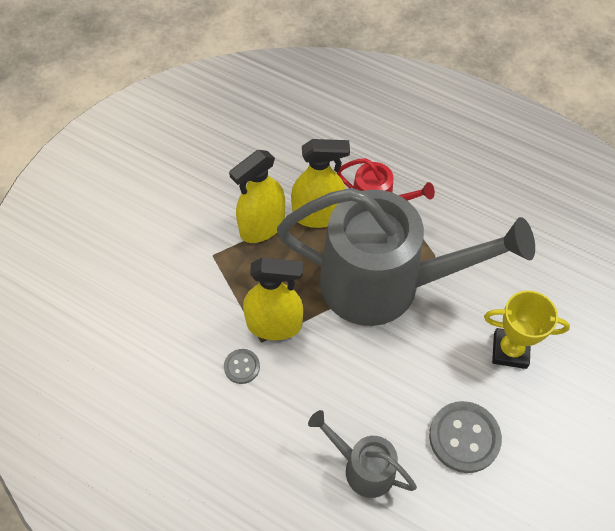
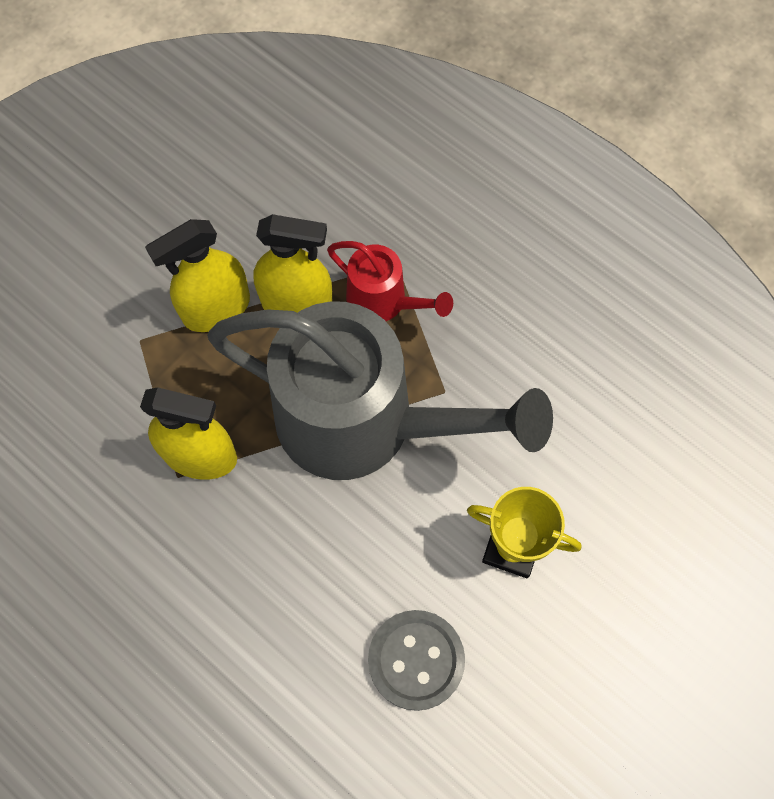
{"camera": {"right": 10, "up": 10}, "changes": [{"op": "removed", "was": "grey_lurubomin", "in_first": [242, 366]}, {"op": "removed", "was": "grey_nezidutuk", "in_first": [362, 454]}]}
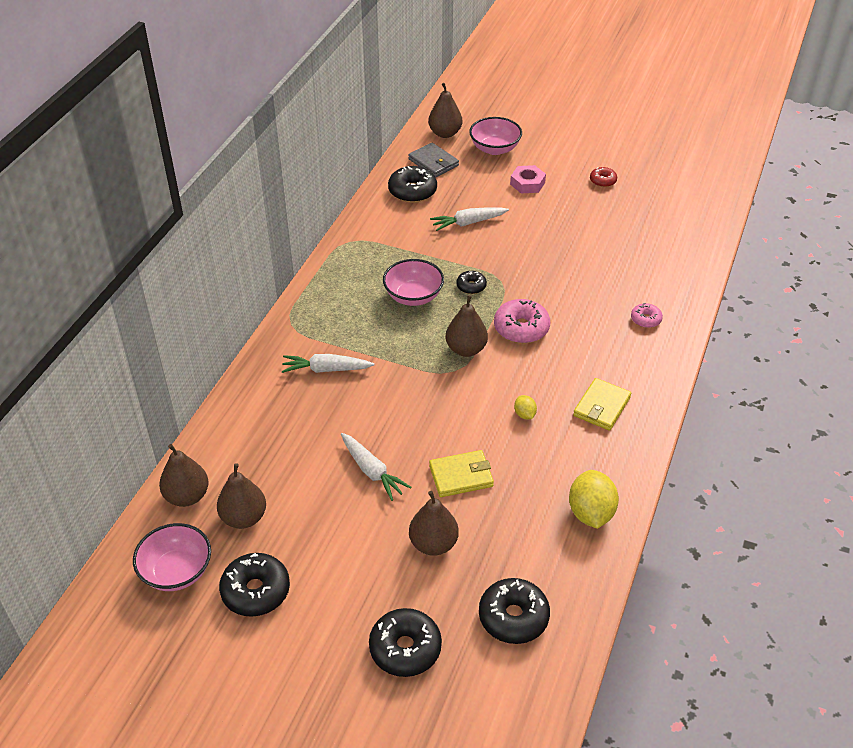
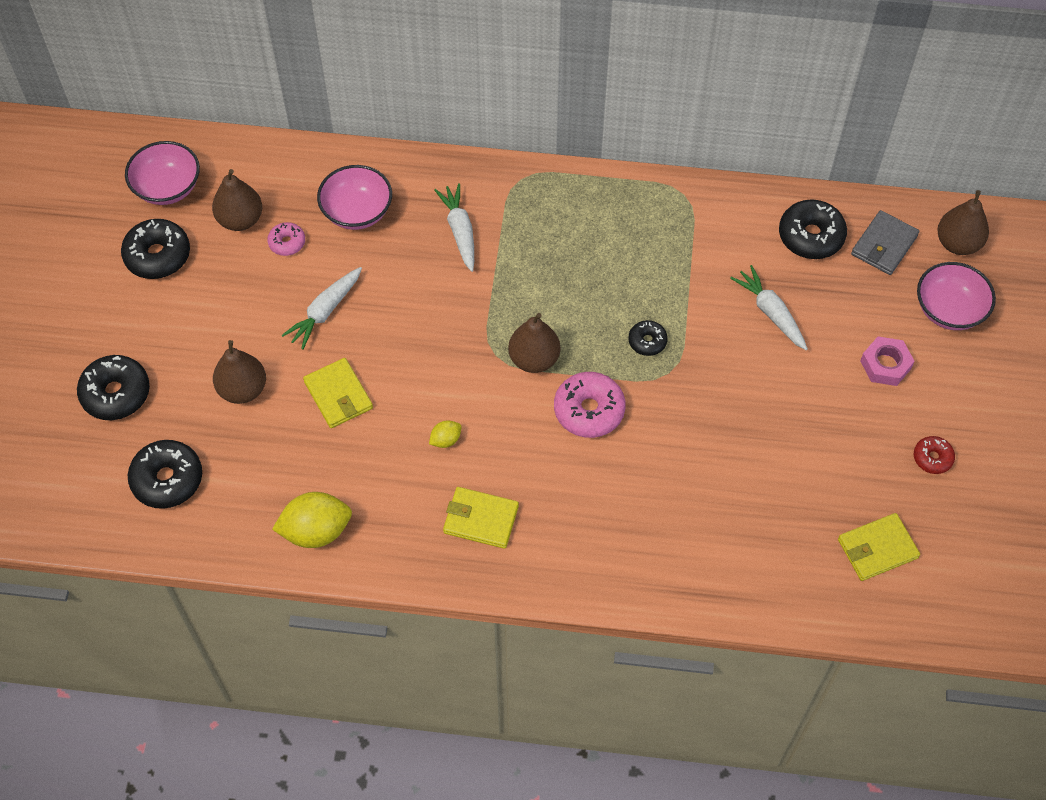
{"camera": {"right": 75, "up": 15}, "changes": [{"op": "removed", "was": "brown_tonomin", "in_first": [184, 475]}, {"op": "moved", "was": "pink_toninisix", "in_first": [413, 282], "in_second": [354, 197]}, {"op": "moved", "was": "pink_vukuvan", "in_first": [647, 315], "in_second": [286, 239]}, {"op": "added", "now": "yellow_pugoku", "in_second": [879, 547]}]}
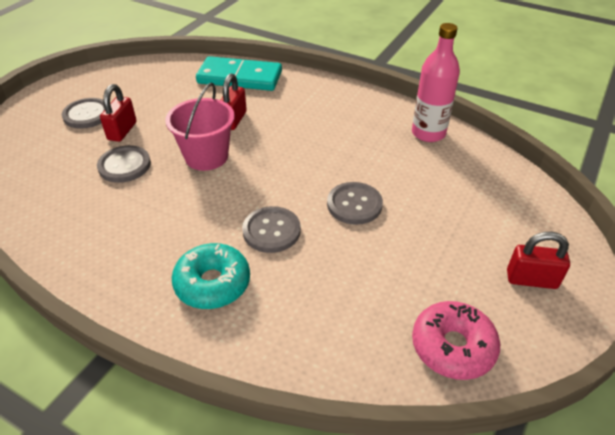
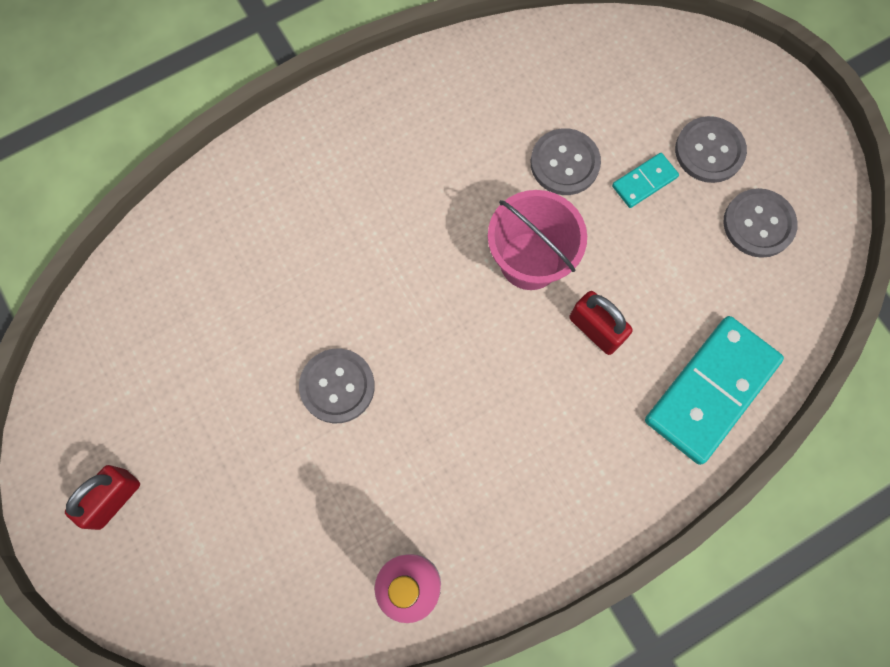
{"camera": {"right": 120, "up": 30}, "changes": [{"op": "replaced", "was": "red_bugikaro", "now": "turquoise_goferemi", "in_first": [118, 113], "in_second": [645, 180]}, {"op": "removed", "was": "turquoise_vukuvan", "in_first": [211, 276]}, {"op": "moved", "was": "grey_lurubomin", "in_first": [271, 229], "in_second": [760, 223]}, {"op": "removed", "was": "pink_vukuvan", "in_first": [456, 340]}]}
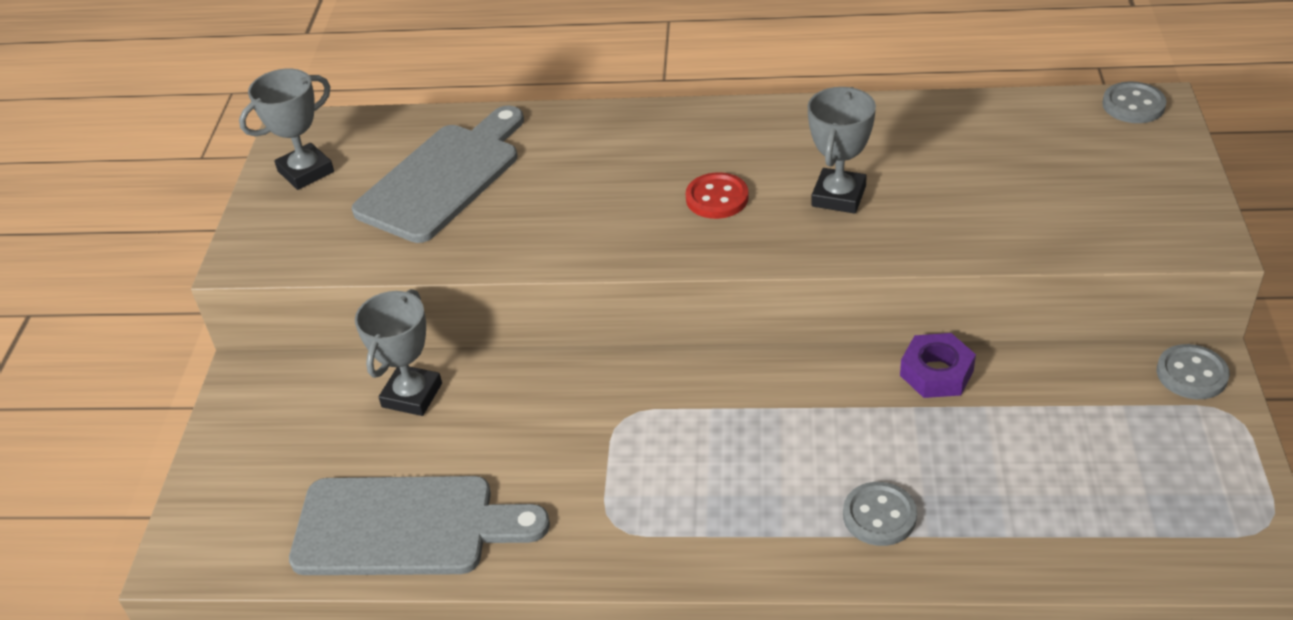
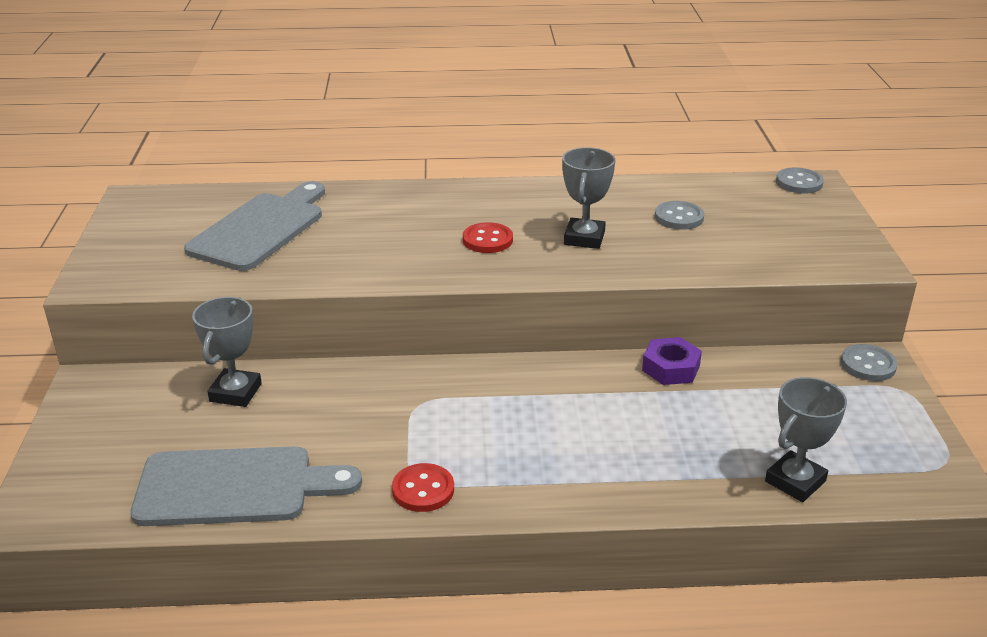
{"camera": {"right": -10, "up": -10}, "changes": [{"op": "moved", "was": "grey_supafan", "in_first": [286, 129], "in_second": [806, 439]}, {"op": "moved", "was": "grey_lurubomin", "in_first": [880, 514], "in_second": [679, 215]}, {"op": "added", "now": "red_lurubomin", "in_second": [423, 487]}]}
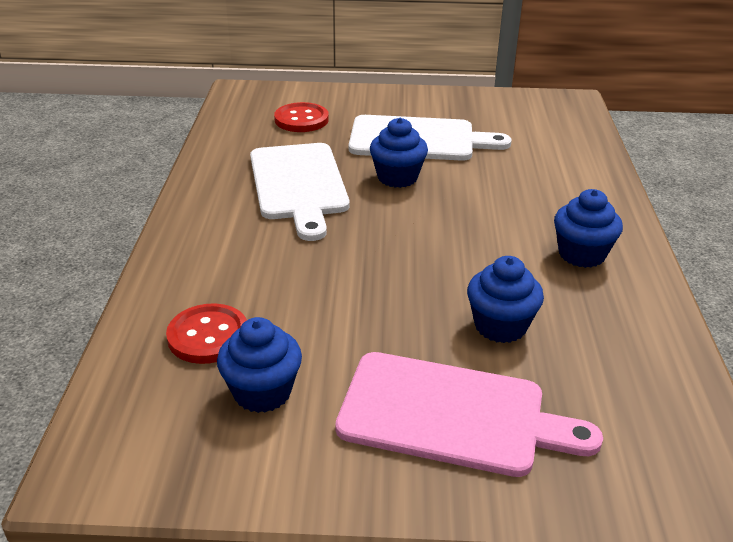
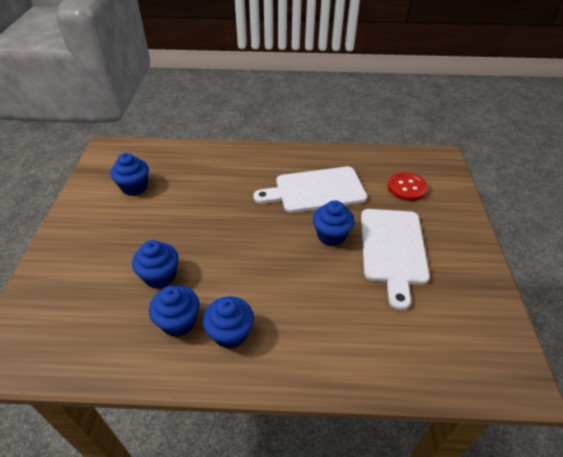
{"camera": {"right": 90, "up": 10}, "changes": [{"op": "removed", "was": "red_lurubomin", "in_first": [206, 333]}, {"op": "removed", "was": "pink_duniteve", "in_first": [469, 414]}, {"op": "added", "now": "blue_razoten", "in_second": [174, 311]}]}
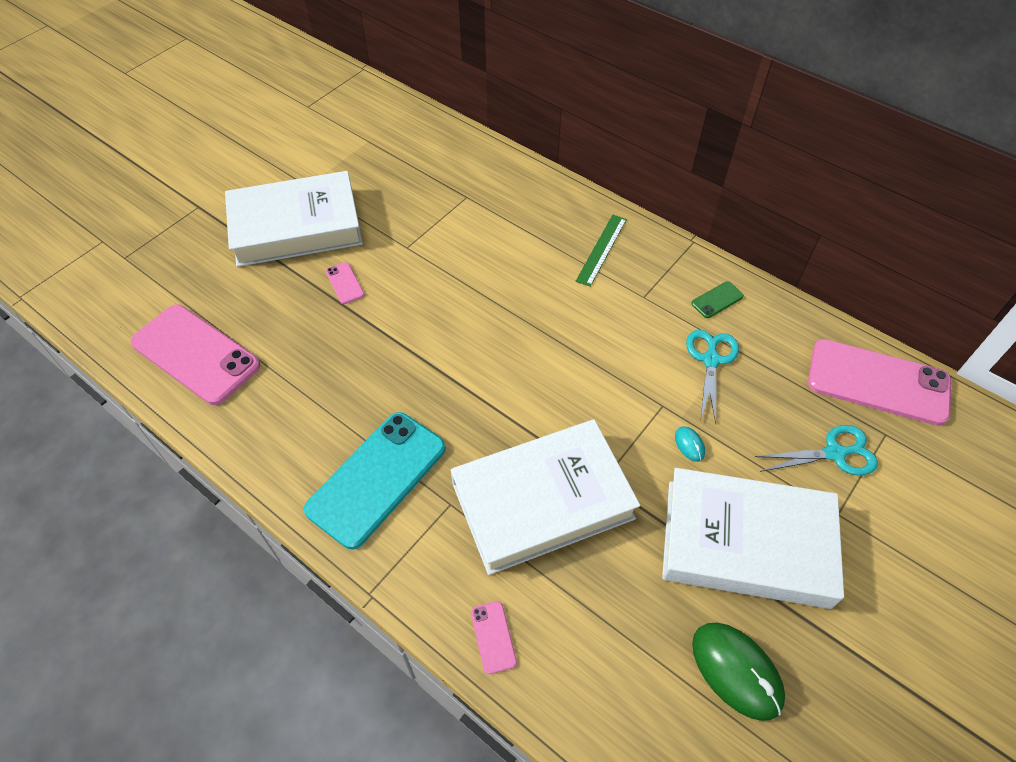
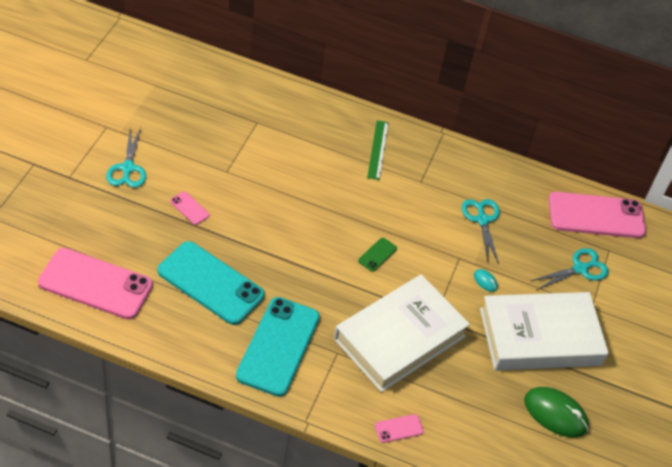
{"camera": {"right": -25, "up": -5}, "changes": [{"op": "replaced", "was": "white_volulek", "now": "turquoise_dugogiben", "in_first": [294, 219], "in_second": [126, 157]}, {"op": "turned", "was": "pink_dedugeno", "in_first": [494, 637], "in_second": [399, 428], "clockwise": -75}, {"op": "moved", "was": "green_dedugeno", "in_first": [717, 299], "in_second": [377, 255]}, {"op": "added", "now": "turquoise_dedugeno", "in_second": [211, 283]}]}
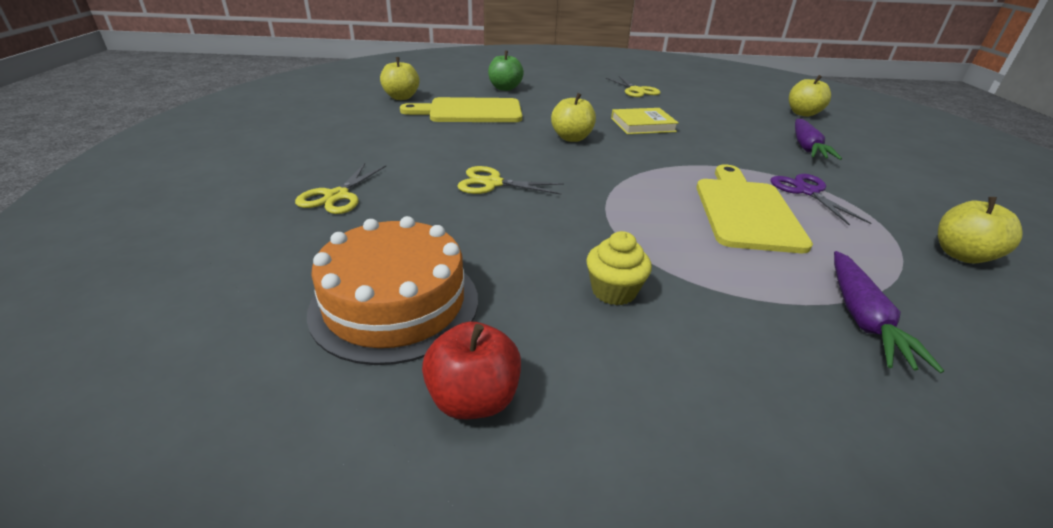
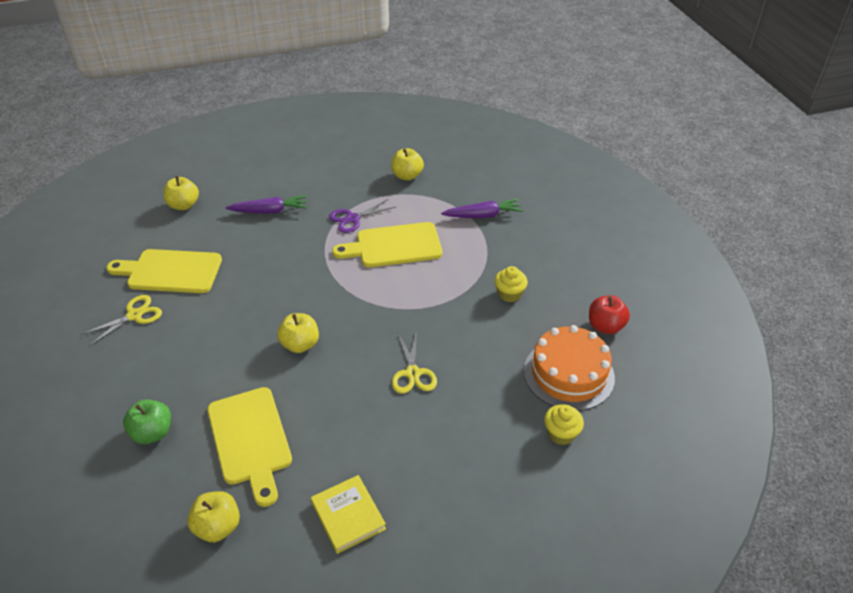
{"camera": {"right": -105, "up": 10}, "changes": [{"op": "removed", "was": "yellow_dugogiben", "in_first": [340, 188]}, {"op": "moved", "was": "yellow_volulek", "in_first": [645, 121], "in_second": [348, 514]}, {"op": "added", "now": "yellow_duniteve", "in_second": [164, 271]}, {"op": "added", "now": "yellow_razoten", "in_second": [564, 424]}]}
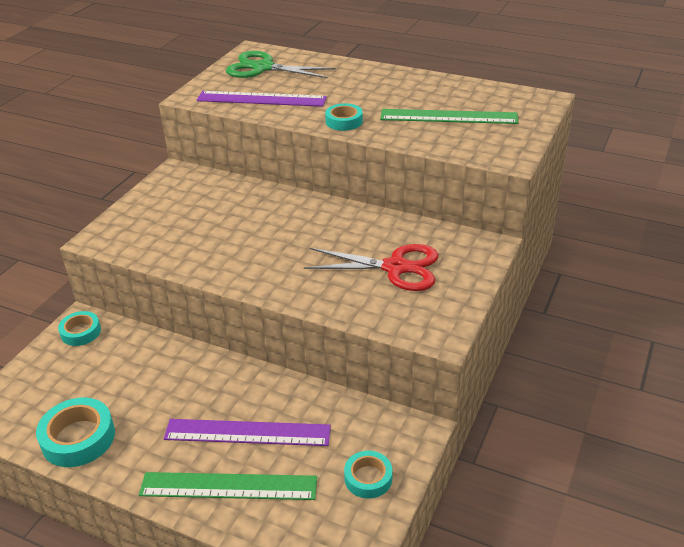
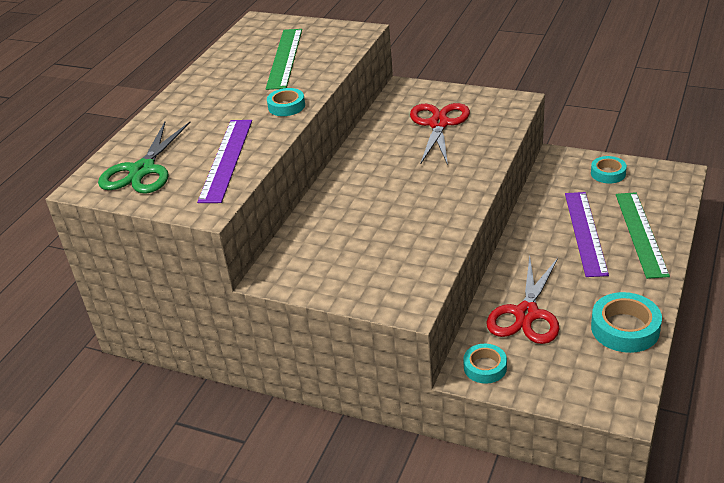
{"camera": {"right": -90, "up": 0}, "changes": [{"op": "added", "now": "red_dugogiben", "in_second": [522, 300]}]}
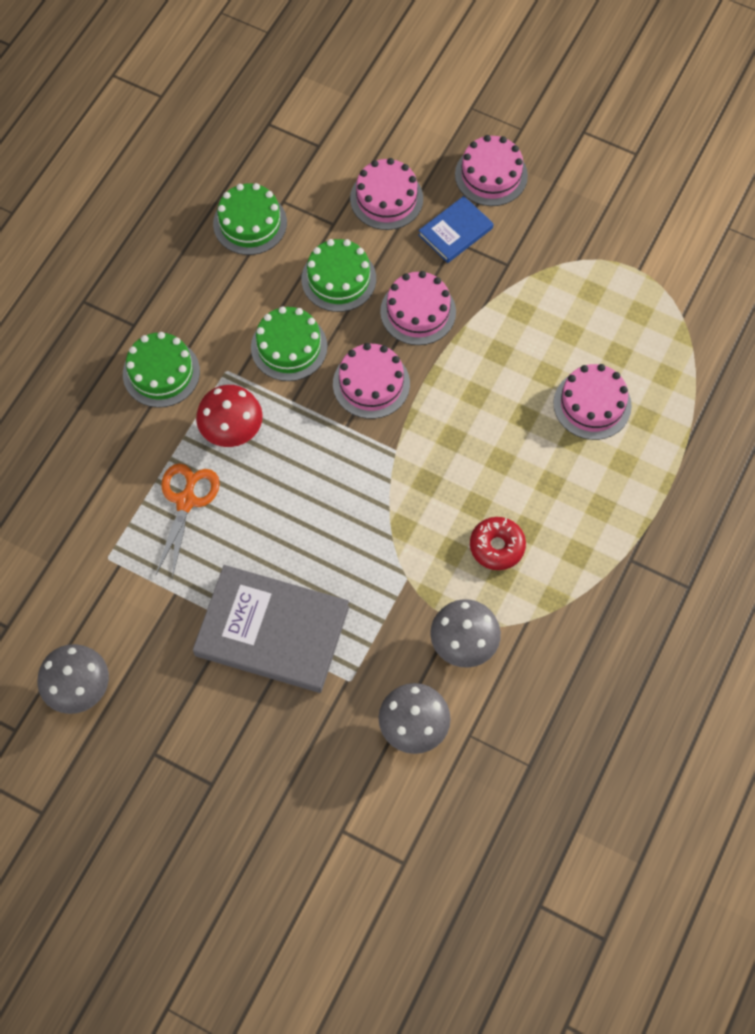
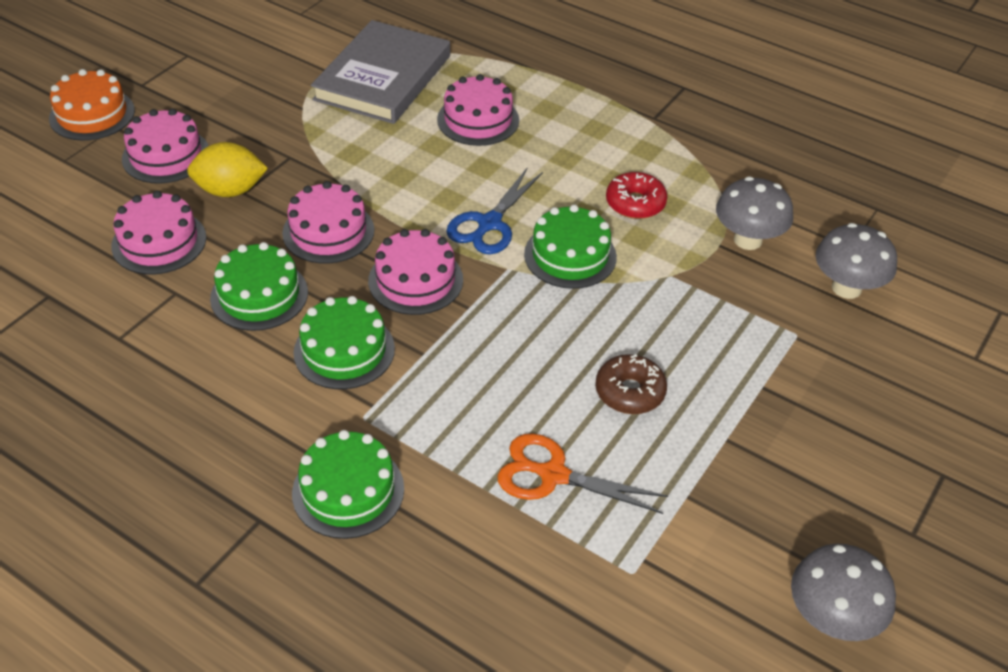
{"camera": {"right": -85, "up": -20}, "changes": [{"op": "moved", "was": "grey_volulek", "in_first": [271, 629], "in_second": [380, 72]}, {"op": "removed", "was": "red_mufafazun", "in_first": [229, 416]}, {"op": "moved", "was": "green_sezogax", "in_first": [250, 219], "in_second": [570, 247]}, {"op": "replaced", "was": "blue_volulek", "now": "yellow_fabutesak", "in_first": [456, 229], "in_second": [227, 169]}, {"op": "added", "now": "orange_sezogax", "in_second": [92, 105]}, {"op": "added", "now": "blue_dugogiben", "in_second": [494, 211]}, {"op": "added", "now": "brown_vukuvan", "in_second": [631, 384]}]}
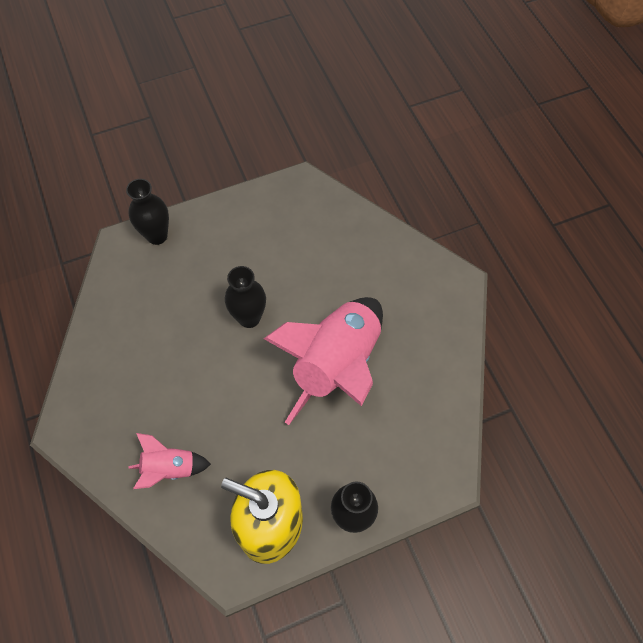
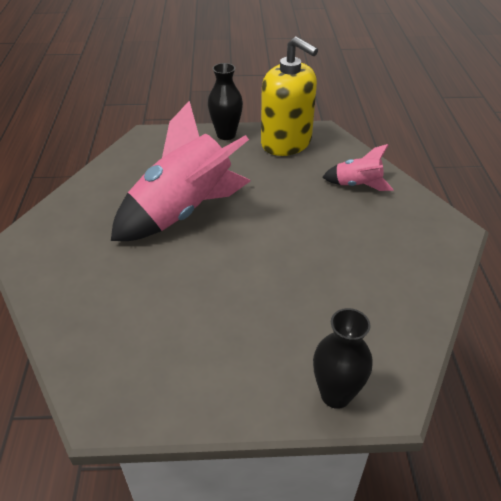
{"camera": {"right": -160, "up": -20}, "changes": [{"op": "removed", "was": "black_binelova", "in_first": [245, 297]}]}
